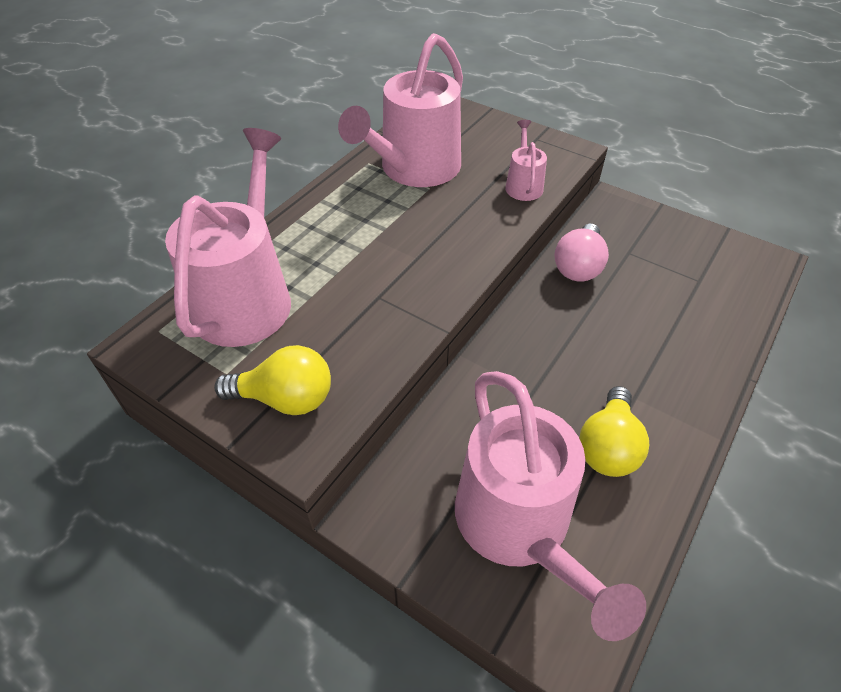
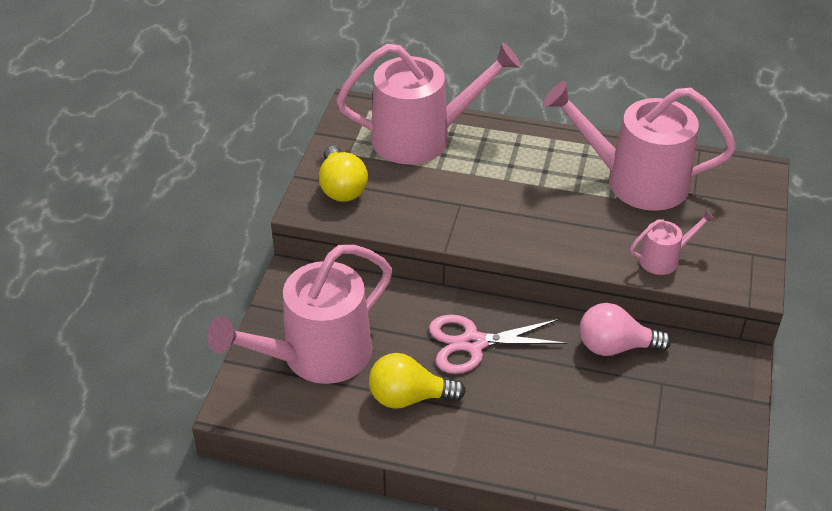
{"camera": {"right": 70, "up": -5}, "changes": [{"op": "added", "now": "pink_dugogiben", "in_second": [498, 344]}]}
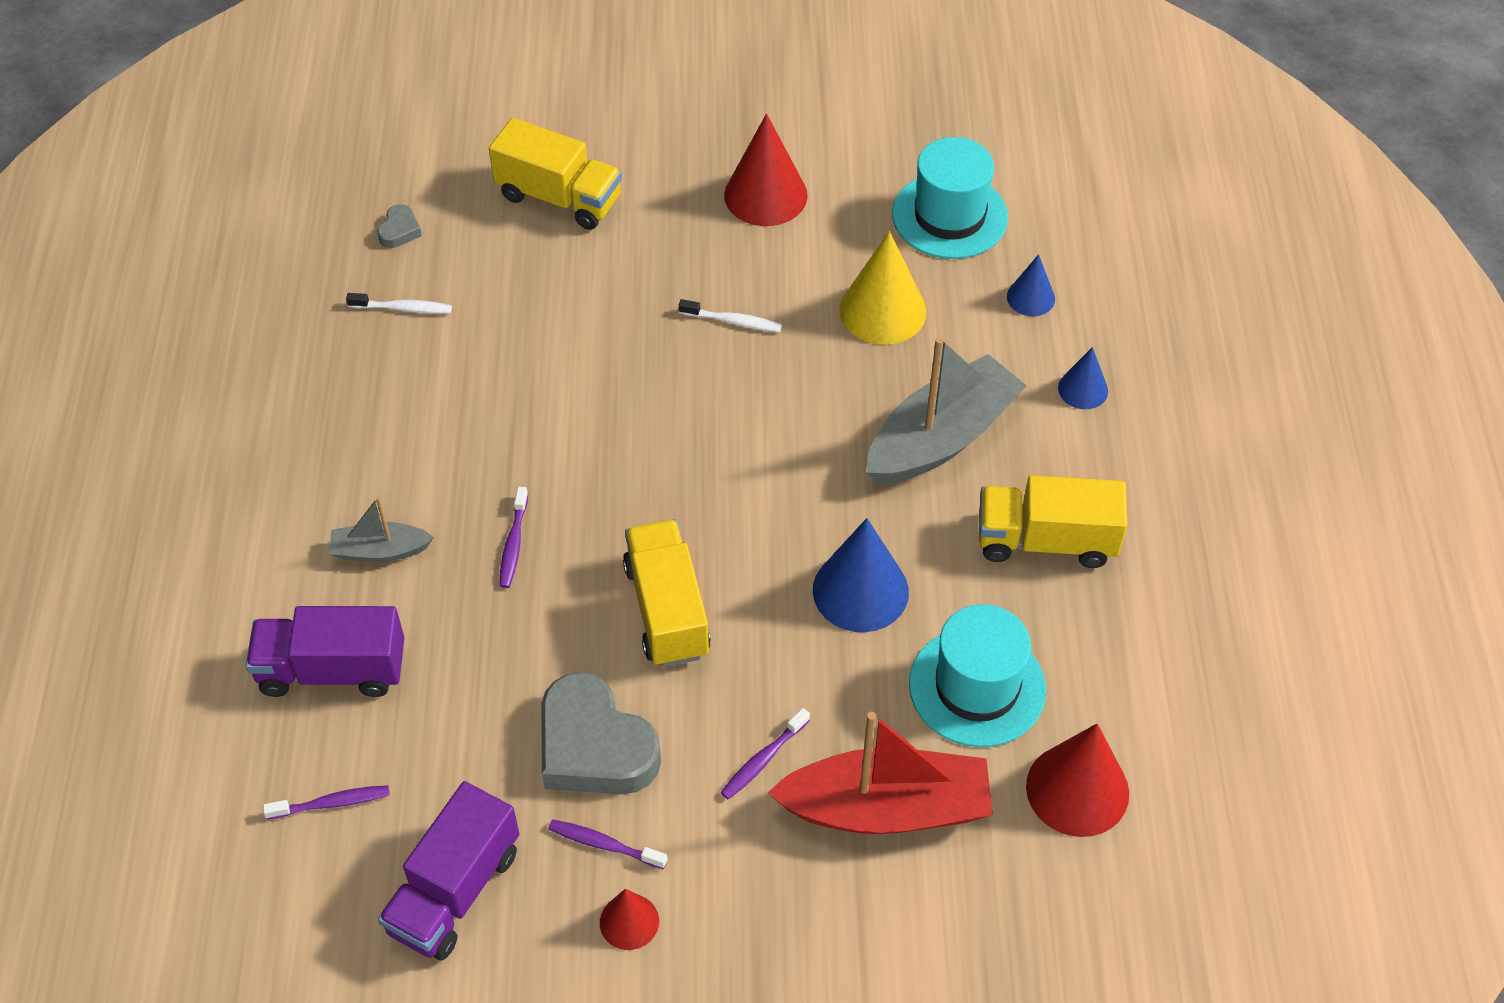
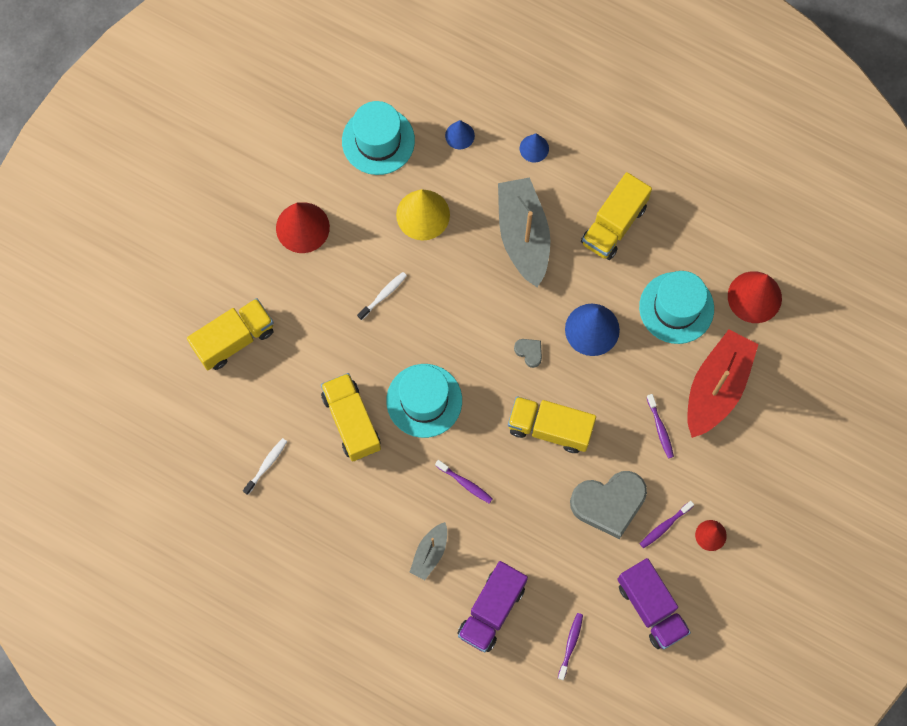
{"camera": {"right": -60, "up": 20}, "changes": [{"op": "moved", "was": "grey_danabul", "in_first": [399, 226], "in_second": [528, 353]}, {"op": "added", "now": "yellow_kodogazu", "in_second": [351, 417]}, {"op": "added", "now": "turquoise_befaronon", "in_second": [424, 401]}]}
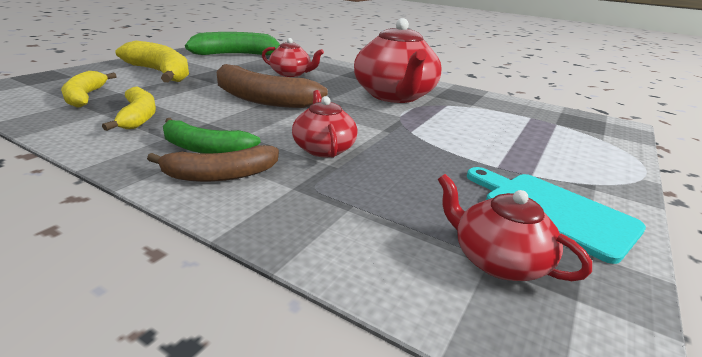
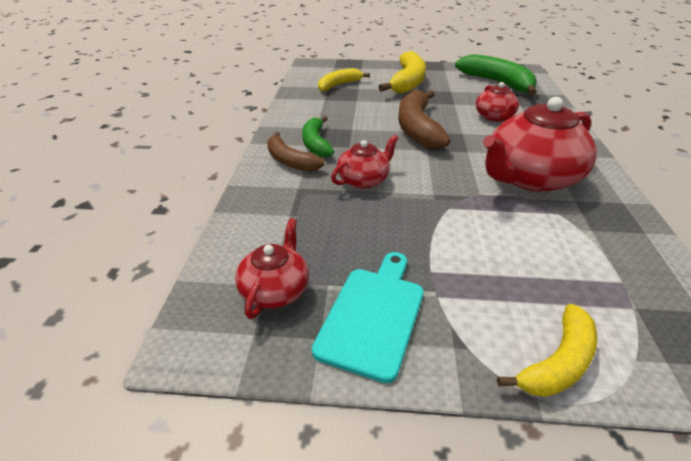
{"camera": {"right": 65, "up": 10}, "changes": [{"op": "moved", "was": "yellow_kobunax", "in_first": [129, 109], "in_second": [547, 350]}]}
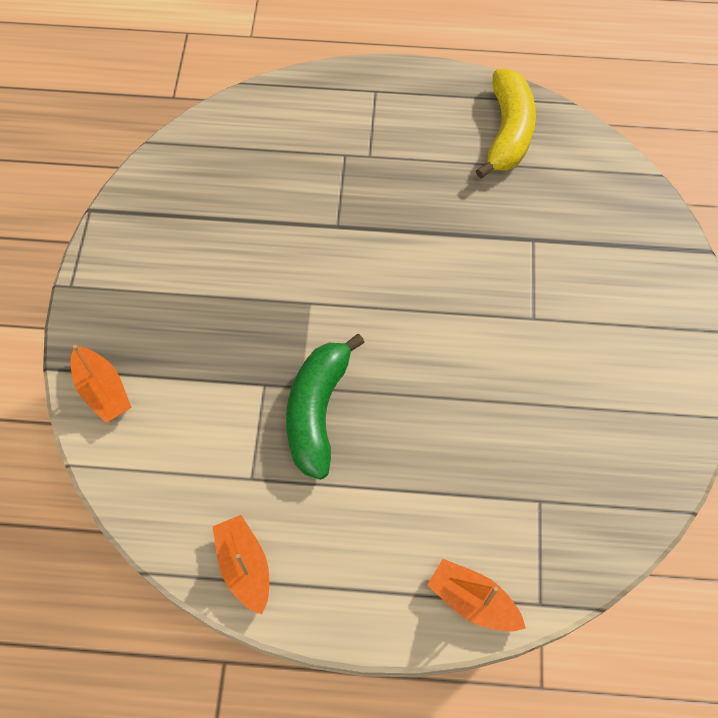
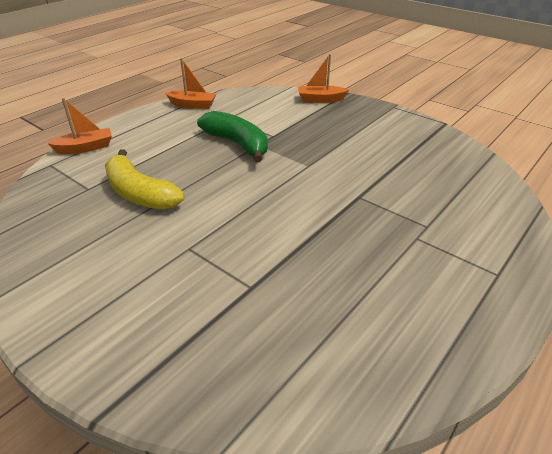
{"camera": {"right": 125, "up": -25}, "changes": [{"op": "moved", "was": "yellow_kobunax", "in_first": [506, 123], "in_second": [145, 179]}]}
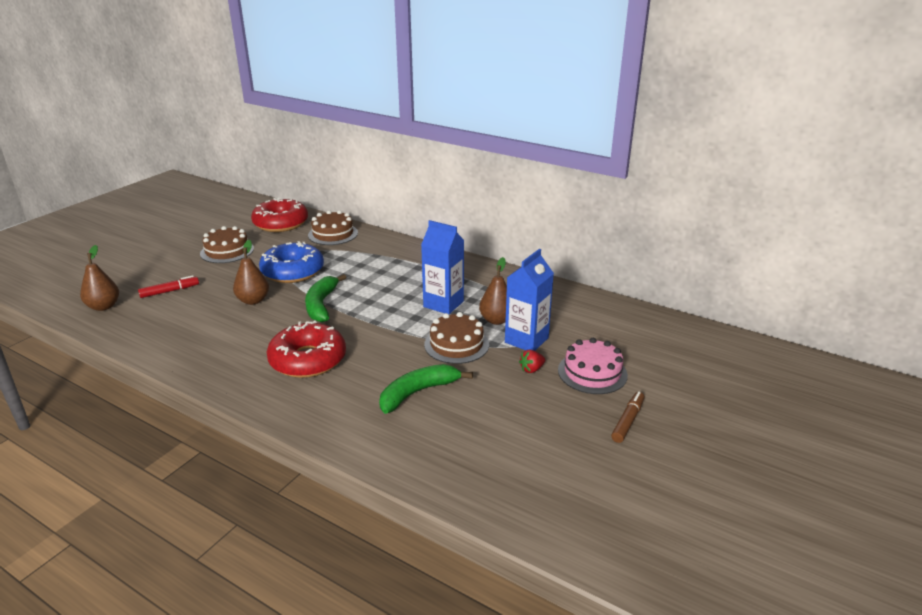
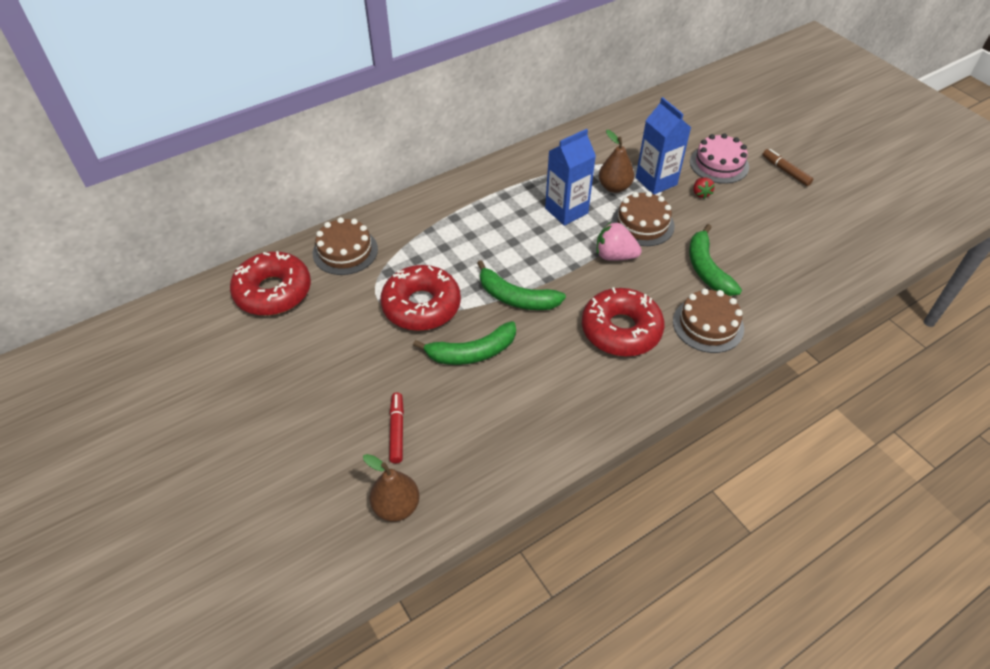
{"camera": {"right": -65, "up": 20}, "changes": [{"op": "moved", "was": "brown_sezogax", "in_first": [227, 244], "in_second": [708, 320]}, {"op": "replaced", "was": "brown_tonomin", "now": "green_kobunax", "in_first": [251, 272], "in_second": [464, 343]}, {"op": "recoloured", "was": "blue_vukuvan", "now": "red_vukuvan", "in_first": [291, 262], "in_second": [421, 298]}, {"op": "added", "now": "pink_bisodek", "in_second": [619, 241]}]}
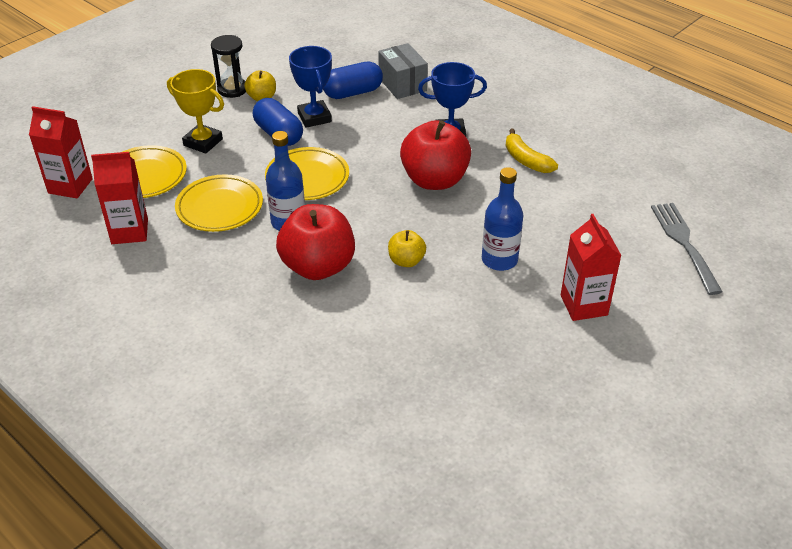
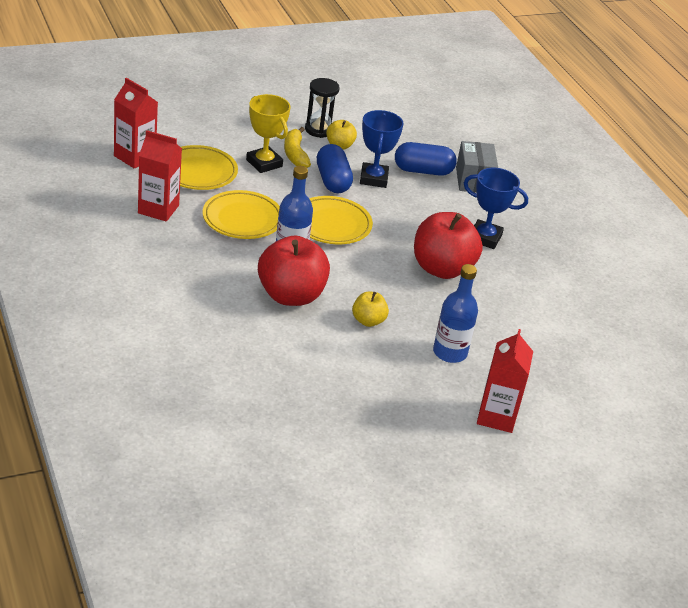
{"camera": {"right": 20, "up": -5}, "changes": [{"op": "moved", "was": "yellow_kobunax", "in_first": [532, 151], "in_second": [297, 147]}, {"op": "removed", "was": "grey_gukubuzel", "in_first": [687, 249]}]}
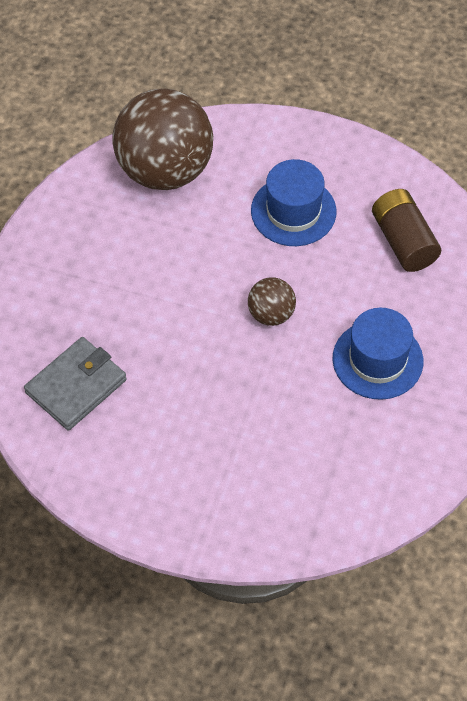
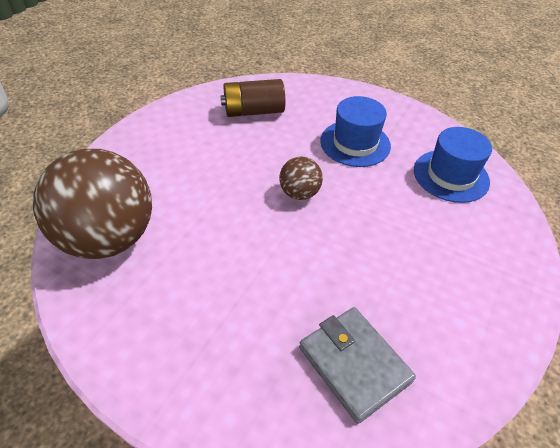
{"camera": {"right": -80, "up": -10}, "changes": [{"op": "moved", "was": "blue_befaronon", "in_first": [293, 202], "in_second": [453, 165]}]}
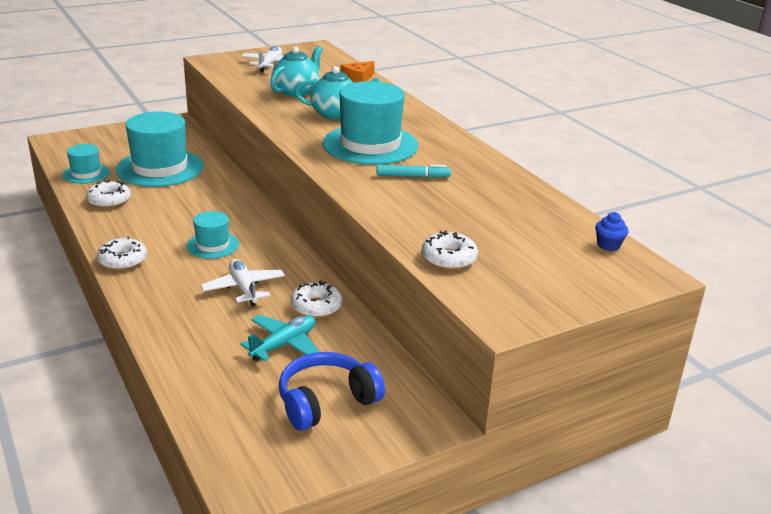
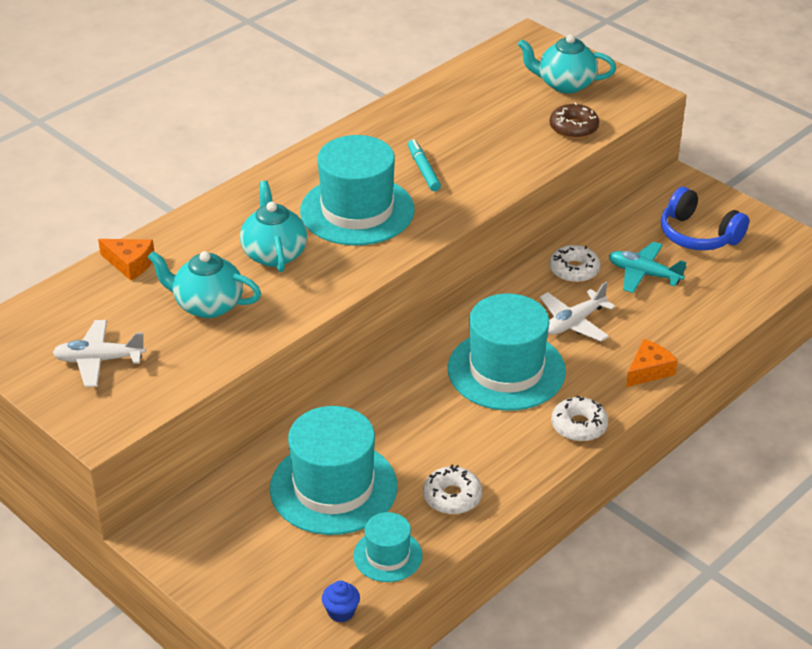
{"camera": {"right": -105, "up": 10}, "changes": [{"op": "resized", "was": "turquoise_befaronon", "in_first": [212, 235], "in_second": [507, 352], "ratio": 1.93}, {"op": "recoloured", "was": "white_vukuvan", "now": "brown_vukuvan", "in_first": [450, 250], "in_second": [574, 120]}, {"op": "moved", "was": "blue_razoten", "in_first": [612, 231], "in_second": [341, 601]}, {"op": "added", "now": "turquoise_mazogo", "in_second": [567, 64]}, {"op": "added", "now": "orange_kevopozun", "in_second": [652, 363]}]}
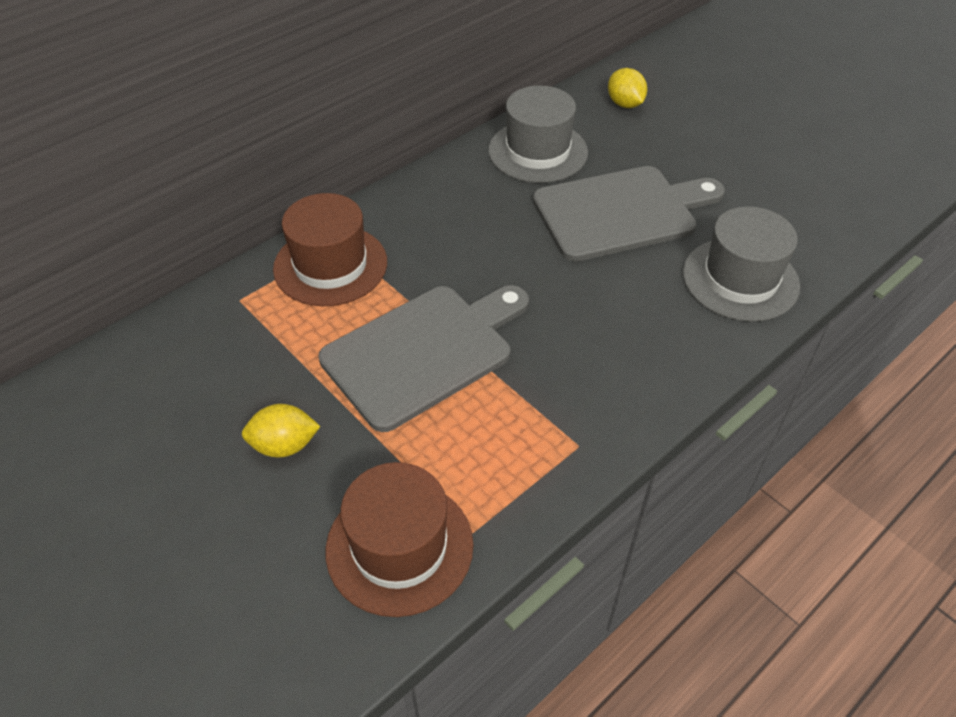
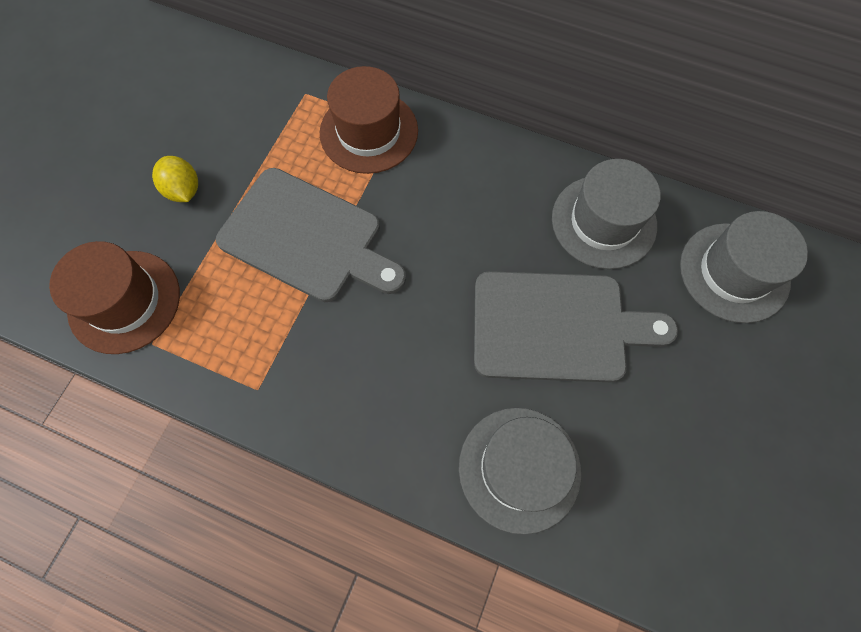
{"camera": {"right": 65, "up": 20}, "changes": [{"op": "turned", "was": "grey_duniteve", "in_first": [629, 214], "in_second": [576, 326], "clockwise": -45}, {"op": "replaced", "was": "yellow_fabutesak", "now": "grey_befaronon", "in_first": [627, 88], "in_second": [744, 267]}]}
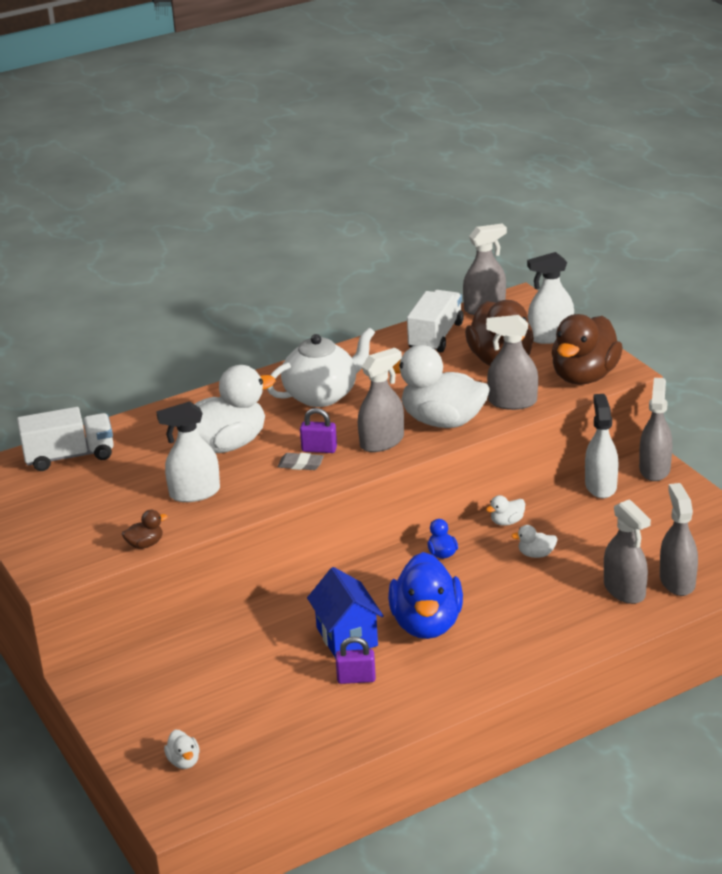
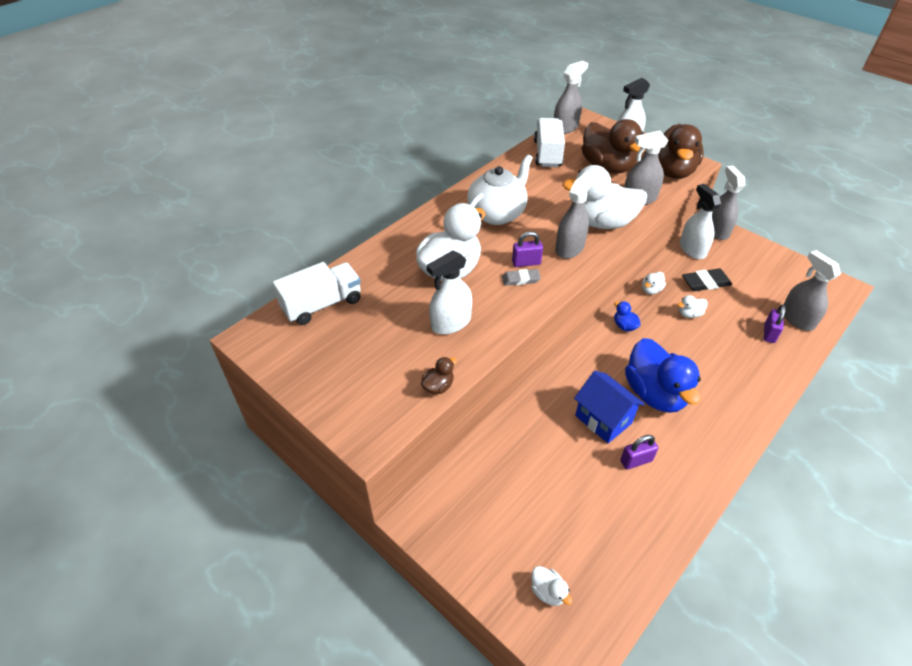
{"camera": {"right": -20, "up": 15}, "changes": [{"op": "replaced", "was": "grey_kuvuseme", "now": "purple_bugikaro", "in_first": [627, 551], "in_second": [775, 323]}, {"op": "added", "now": "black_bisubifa", "in_second": [707, 279]}]}
